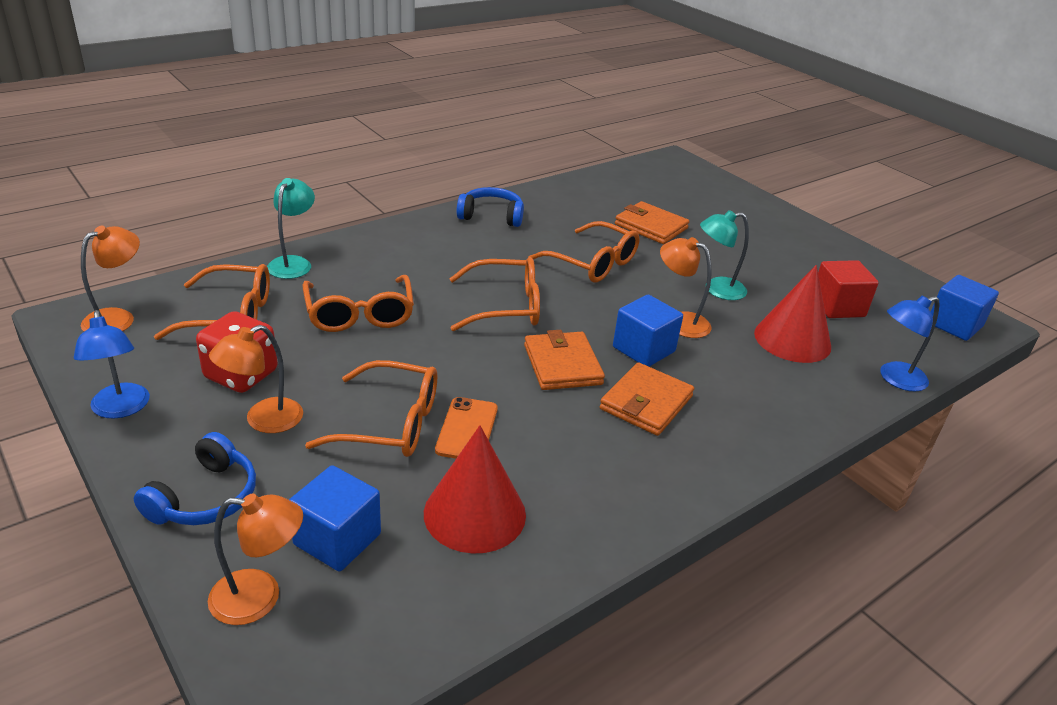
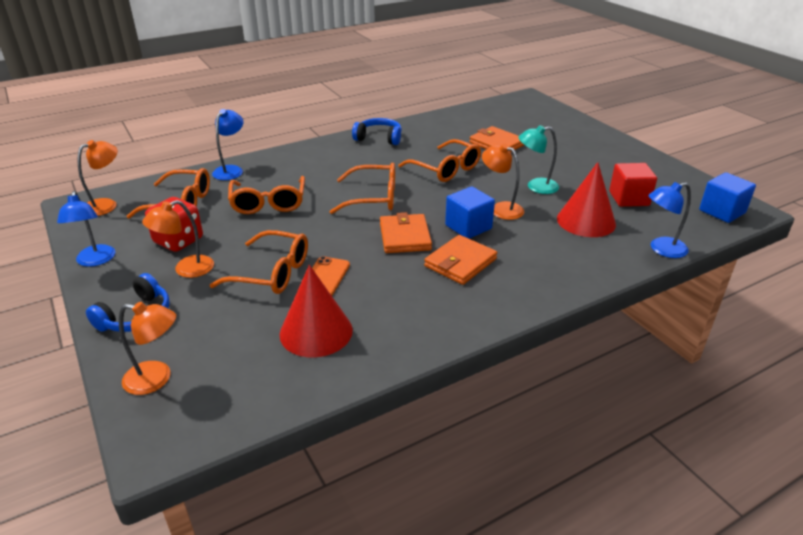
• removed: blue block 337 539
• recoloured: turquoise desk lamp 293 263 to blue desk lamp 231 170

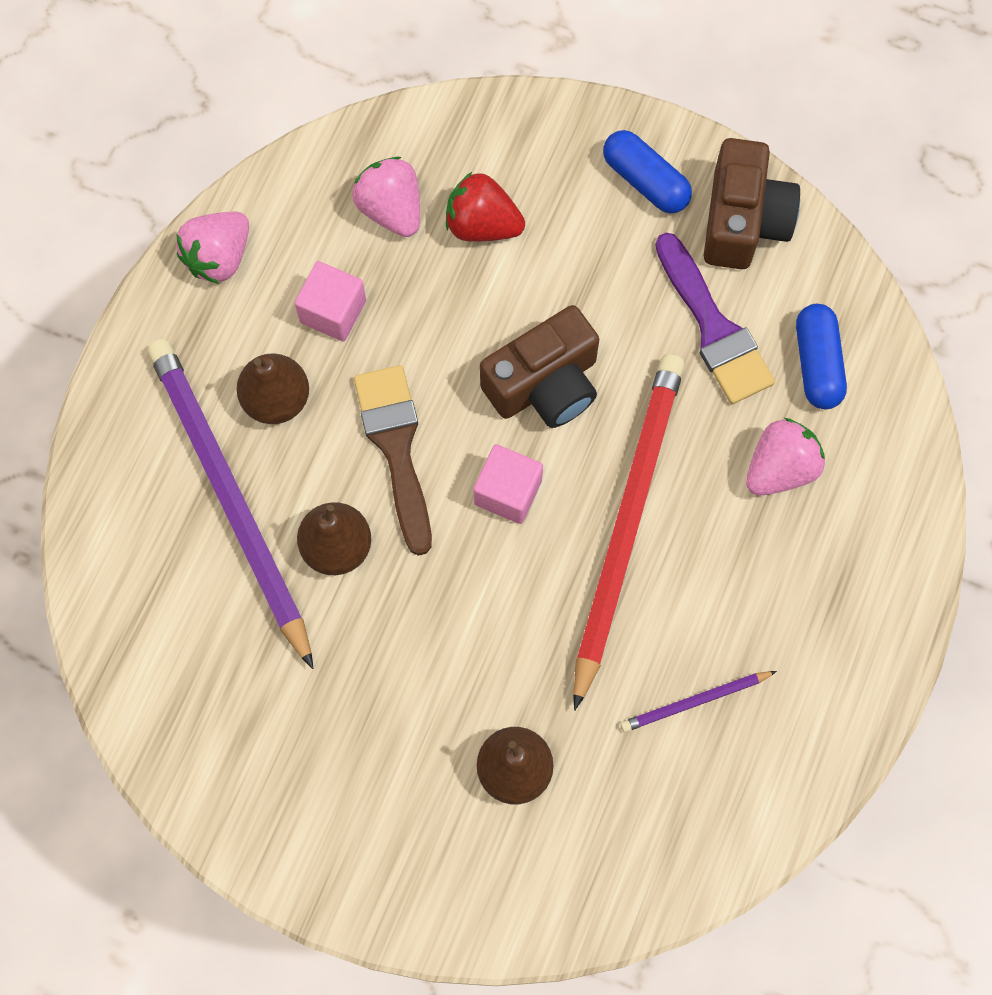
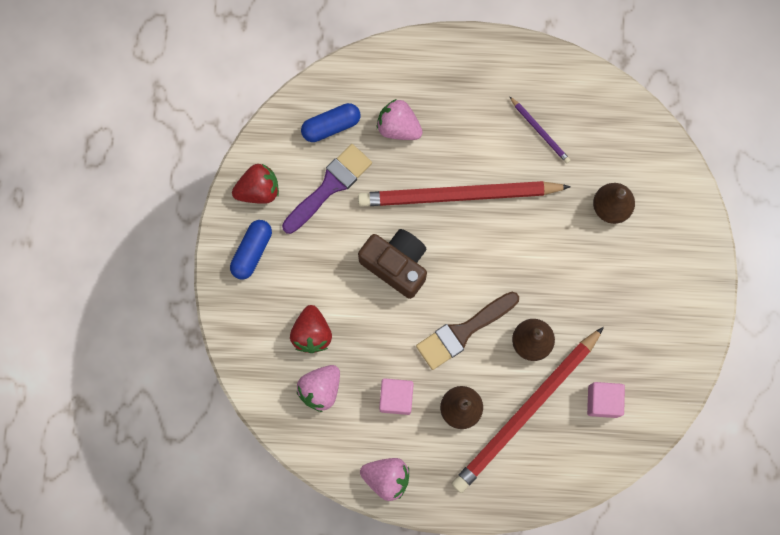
• moved: rosy block 508 492 to 602 401
• replaced: russet compact camera 743 221 to crimson toy strawberry 259 190
• recoloured: purple pencil 229 497 to crimson pencil 526 411

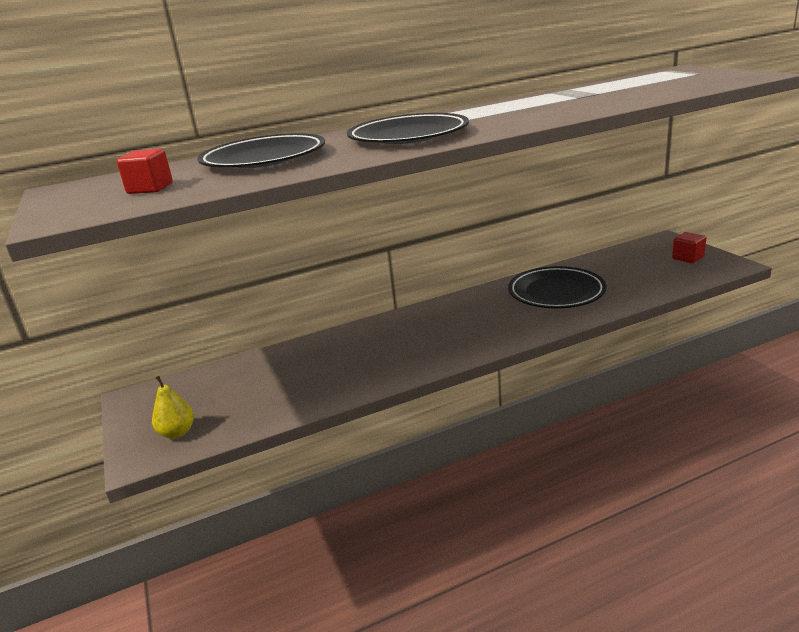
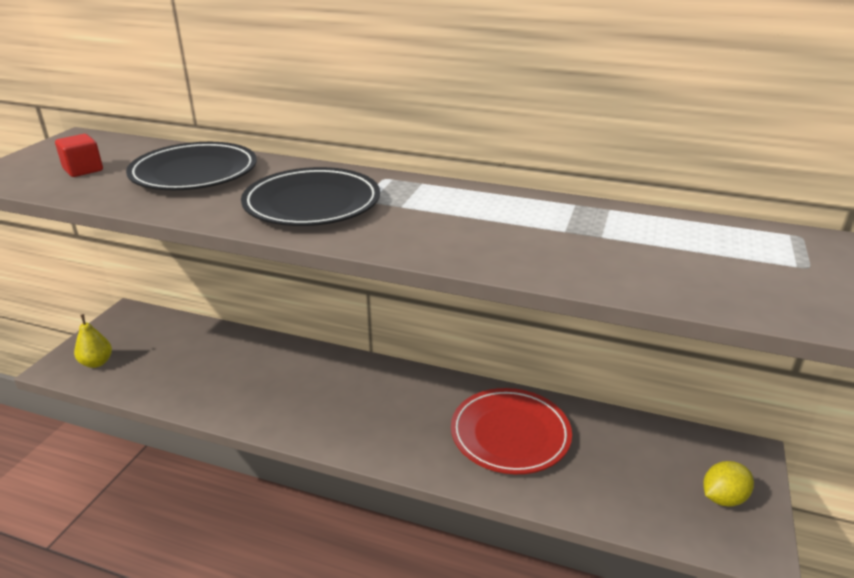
• replaced: crimson block 688 258 to bright yellow lemon 723 498
• recoloured: black plate 556 292 to crimson plate 510 434

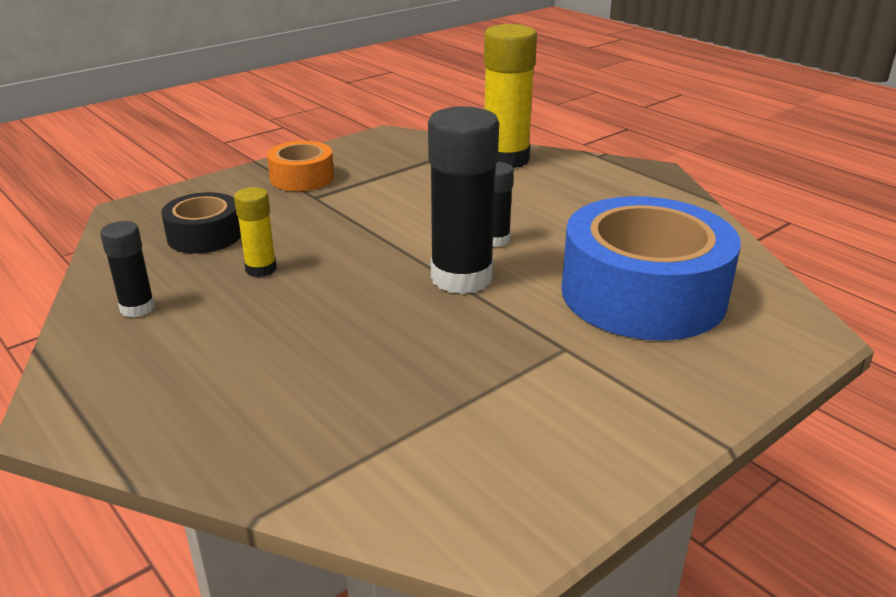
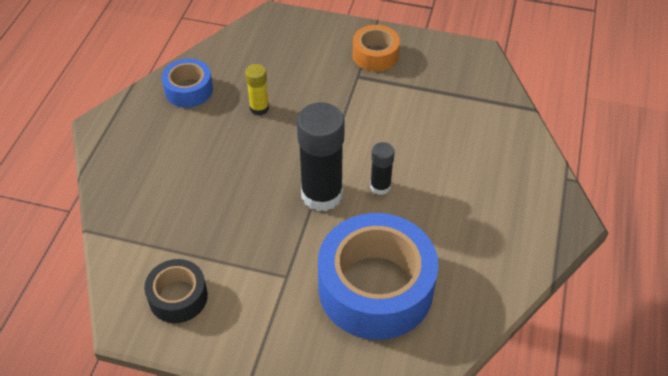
• removed: bright yellow stick of glue 505 159
• moved: black sticky tape 204 236 to 178 297
• replaced: black stick of glue 137 308 to blue sticky tape 189 90

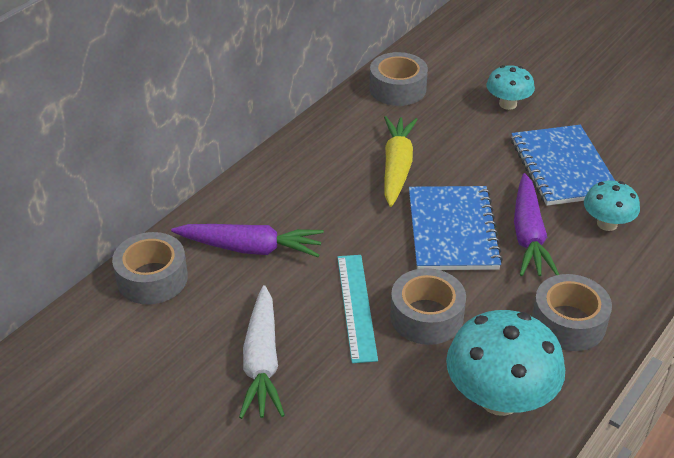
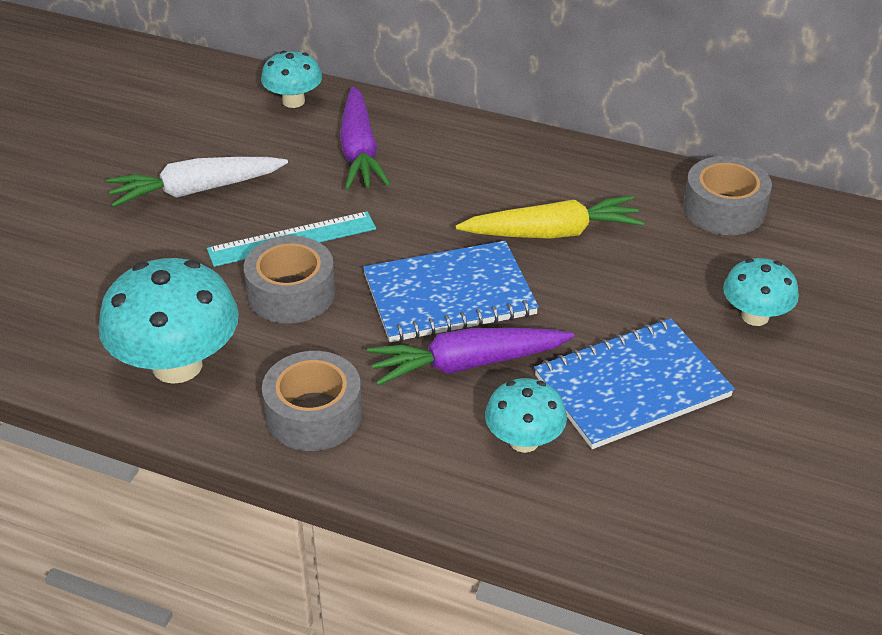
• replaced: grey sticky tape 152 278 to turquoise fungus 293 101

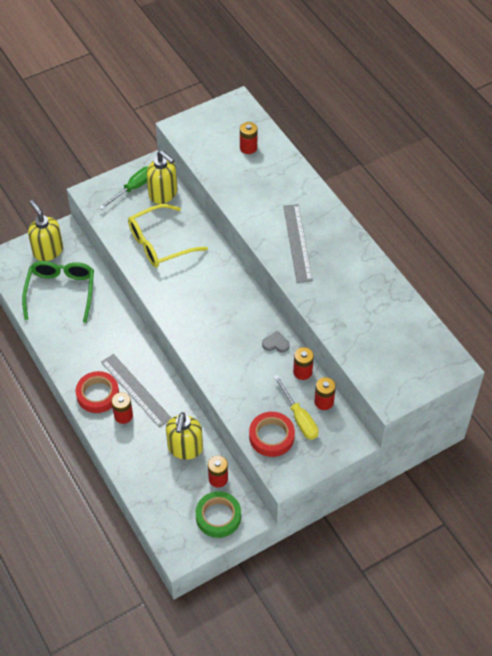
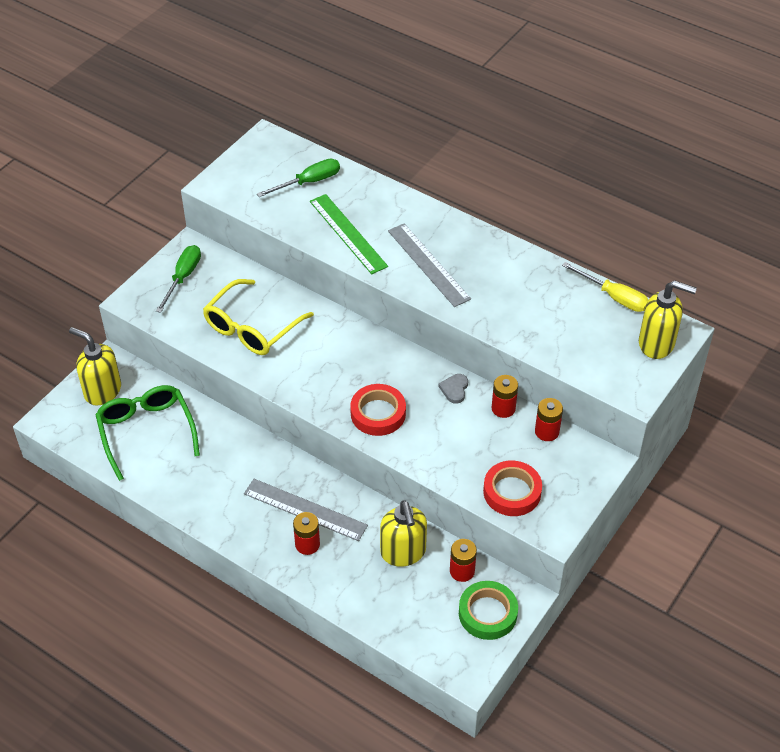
• added: emerald measuring stick 348 233
• moved: crimson sticky tape 98 394 to 378 413
• moved: bright yellow soap dispenser 163 194 to 657 344
• moved: bright yellow flat screwdriver 299 418 to 614 297
• replaced: crimson battery 248 148 to emerald flat screwdriver 309 182
• turned: grey love heart 276 344 = 454 389 60 degrees counterclockwise

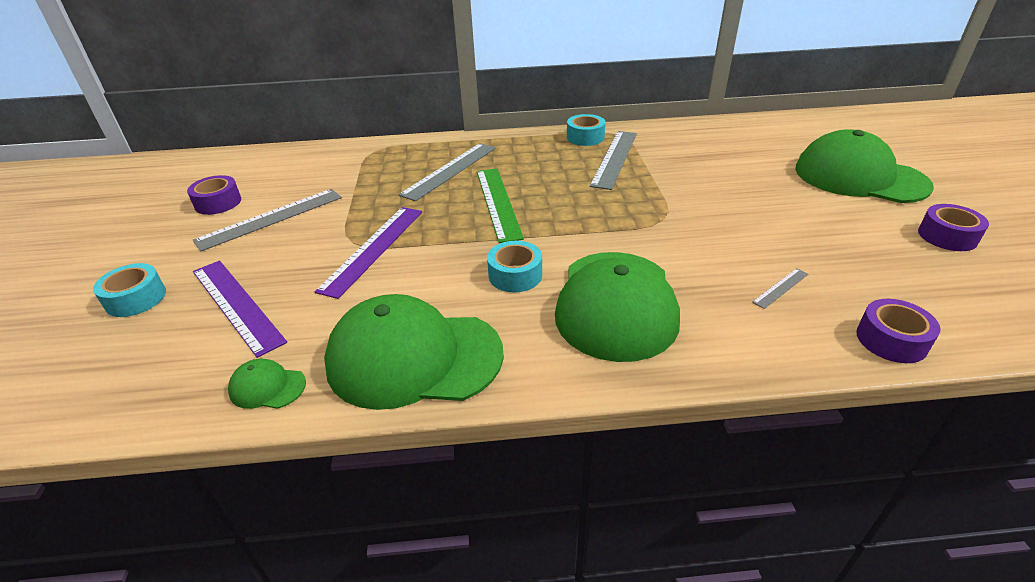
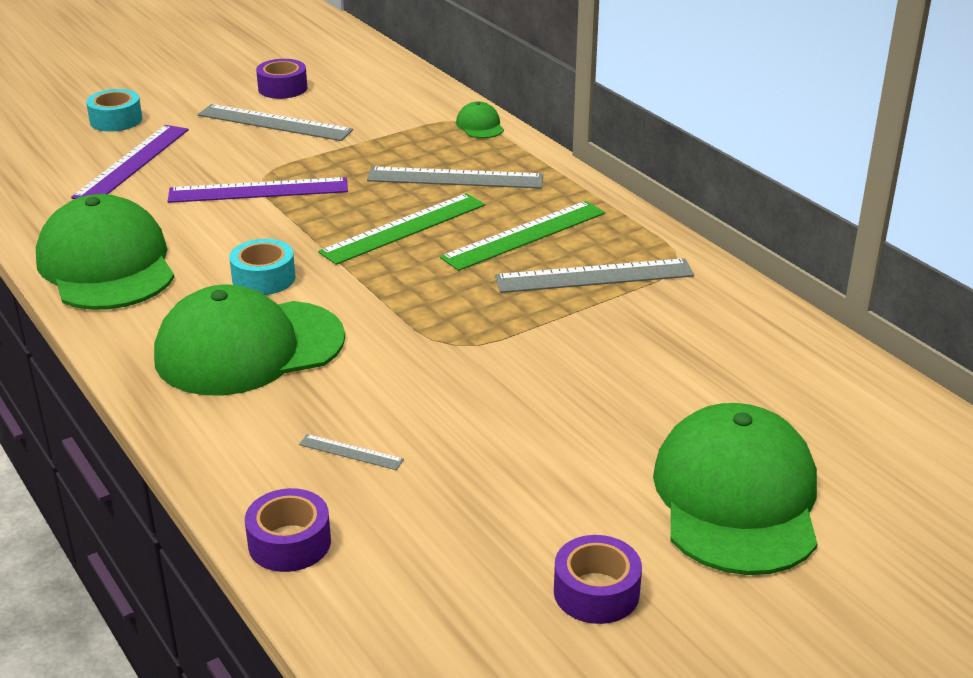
• removed: turquoise sticky tape 585 137
• added: emerald measuring stick 524 235
• moved: emerald cap 267 387 to 480 125

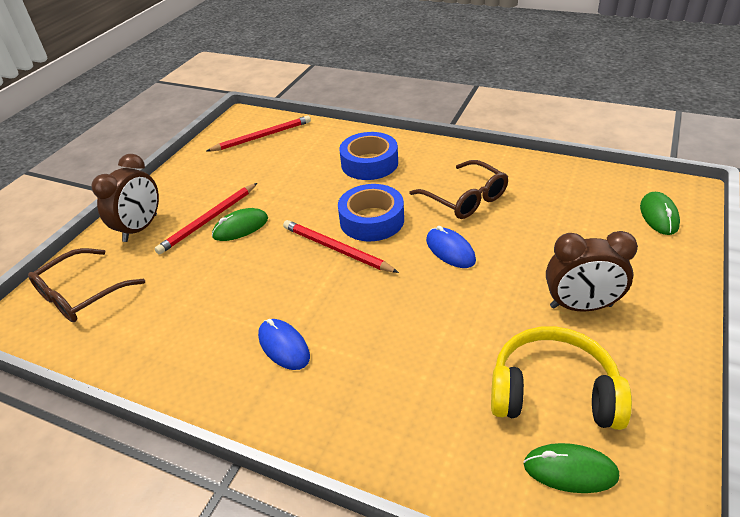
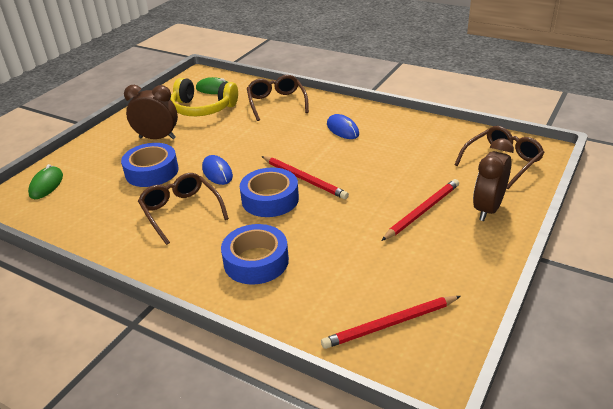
• removed: emerald mouse 240 227
• added: blue sticky tape 152 171
• added: russet glasses 276 103

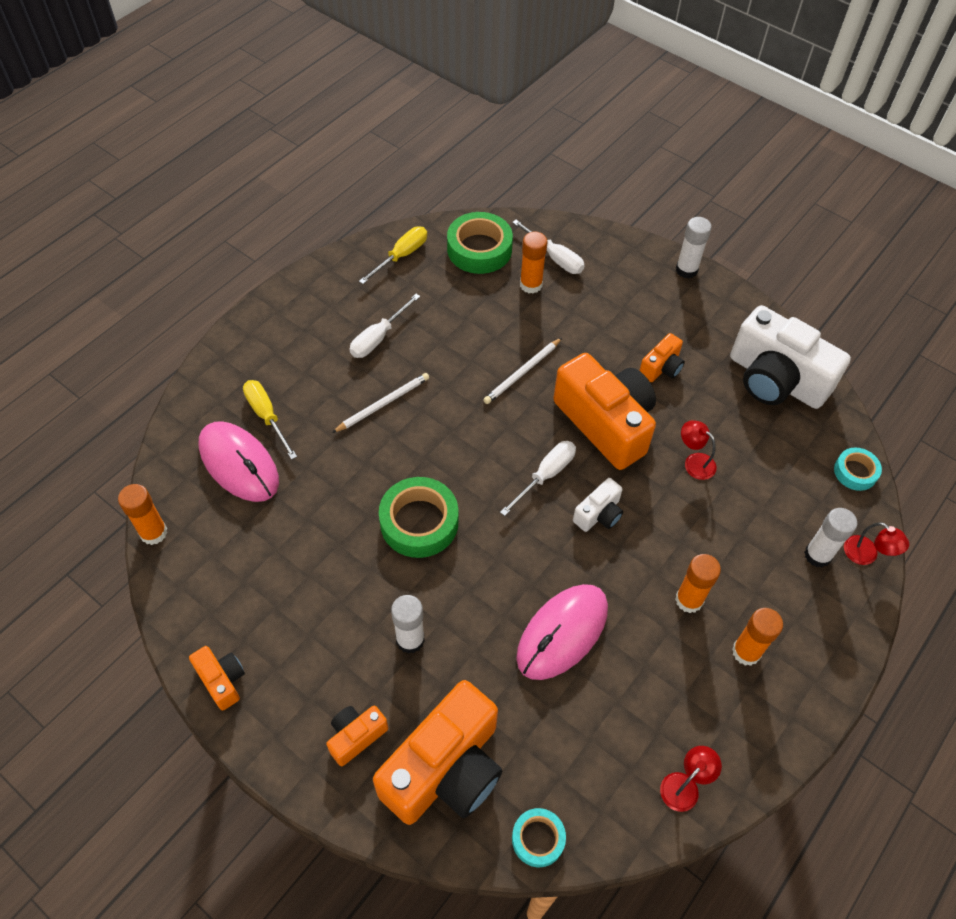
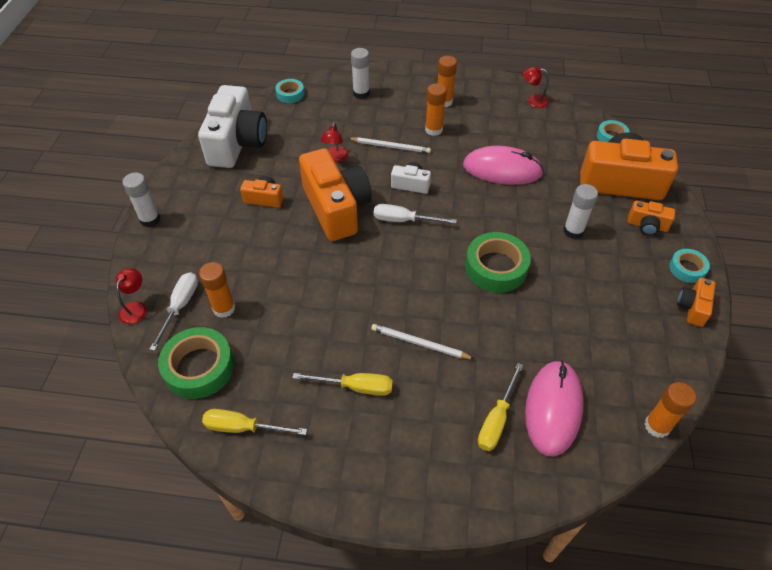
• added: turquoise sticky tape 687 268
• moved: pure white pencil 522 373 to 390 146
• moved: crimson desk lamp 866 555 to 135 308
• recoloured: pure white flat screwdriver 378 337 to bright yellow flat screwdriver 355 387
• turned: orange-coloured compact camera 605 423 = 336 208 135 degrees clockwise

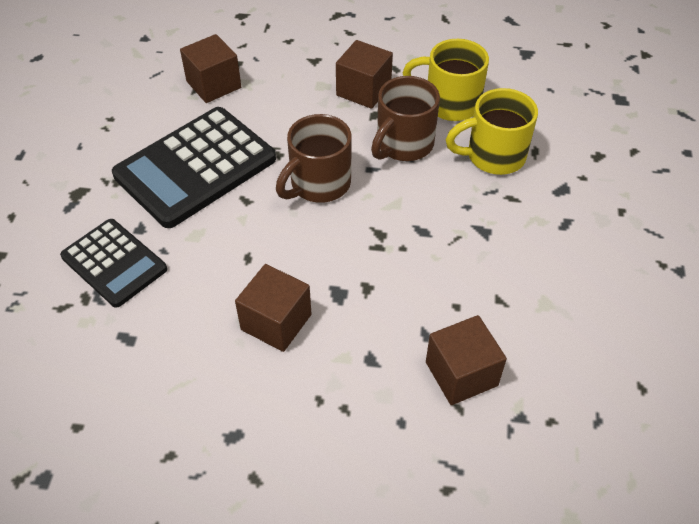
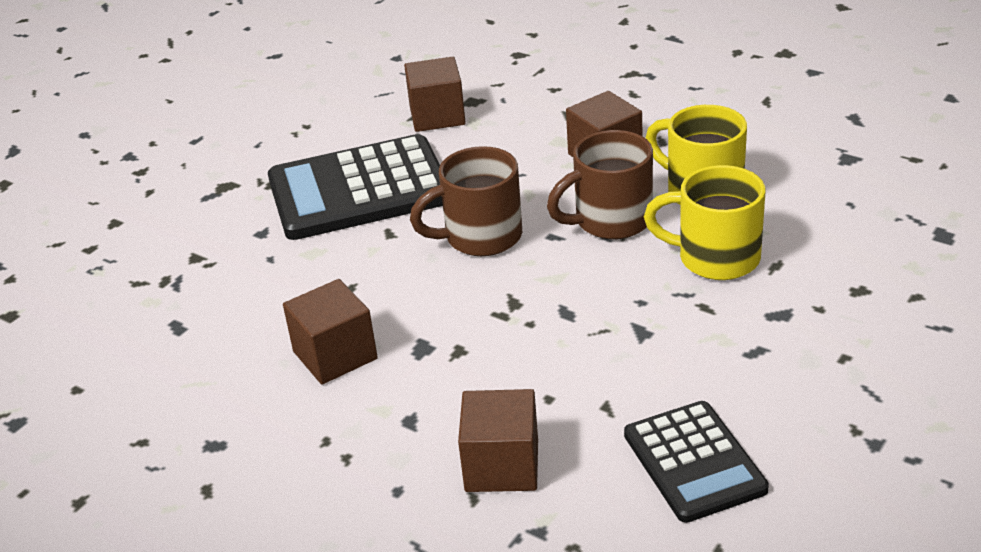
• moved: black adding machine 114 263 to 694 462

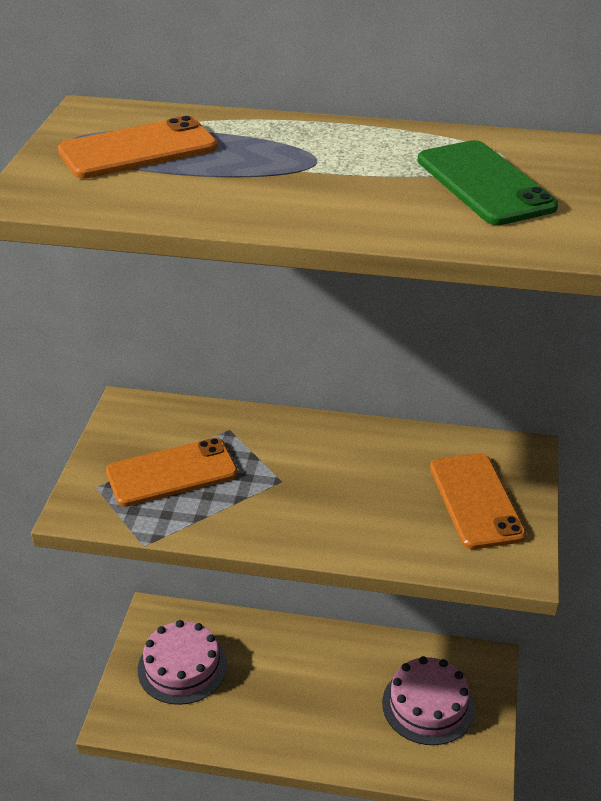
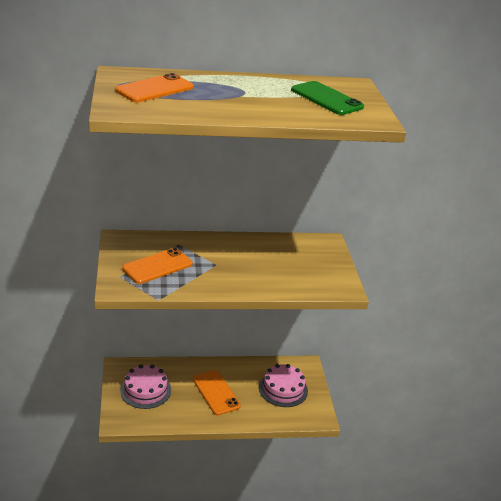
• moved: orange-coloured phone 475 501 to 216 392

